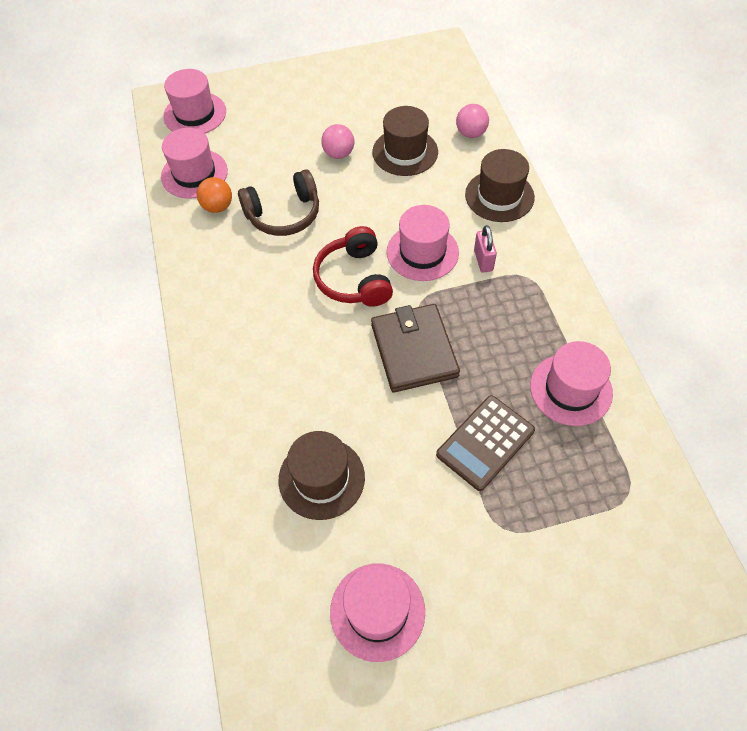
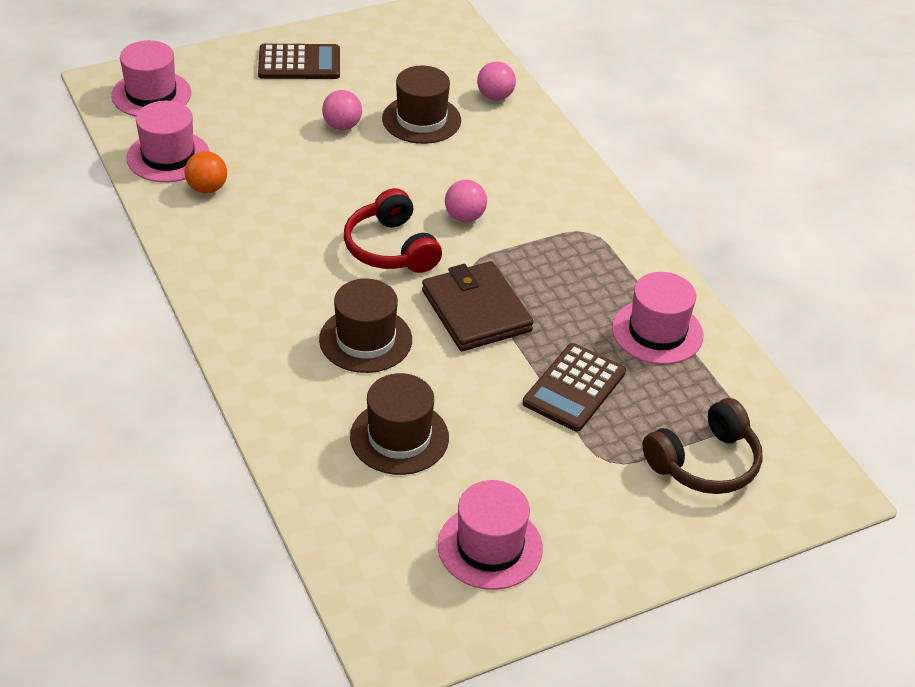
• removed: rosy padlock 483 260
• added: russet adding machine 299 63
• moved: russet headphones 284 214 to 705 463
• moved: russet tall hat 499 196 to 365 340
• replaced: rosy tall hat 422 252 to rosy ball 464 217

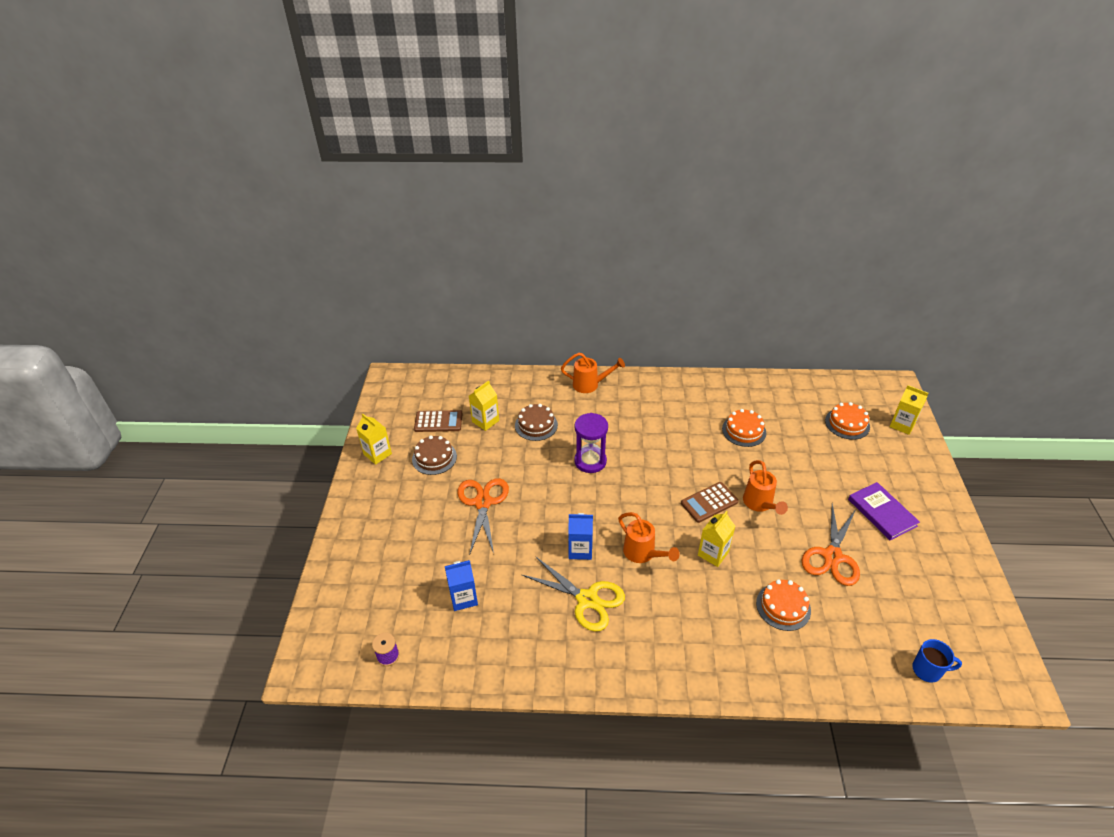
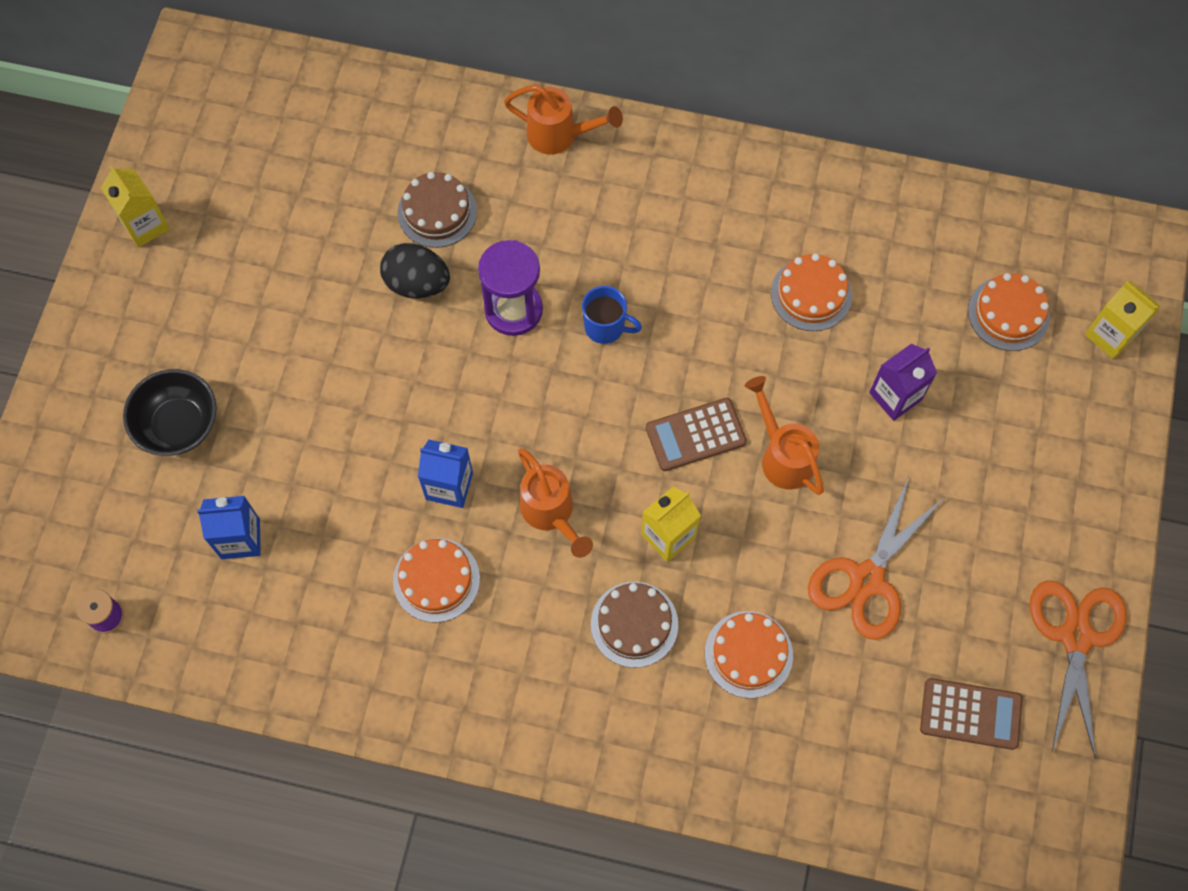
• removed: bright yellow carton 485 421
• removed: purple hardcover 882 512
• added: black serving bowl 178 424
• added: black egg 417 283
• added: purple carton 895 396
• moved: russet layer cake 434 458 to 634 624
• moved: russet adding machine 438 421 to 970 713
• moved: orange-coloured scissors 483 503 to 1075 637
• moved: blue mug 927 670 to 605 327
• replaced: bright yellow scissors 587 599 to orange-coloured layer cake 436 580
• turned: orange-coloured watering can 760 504 = 782 455 150 degrees clockwise

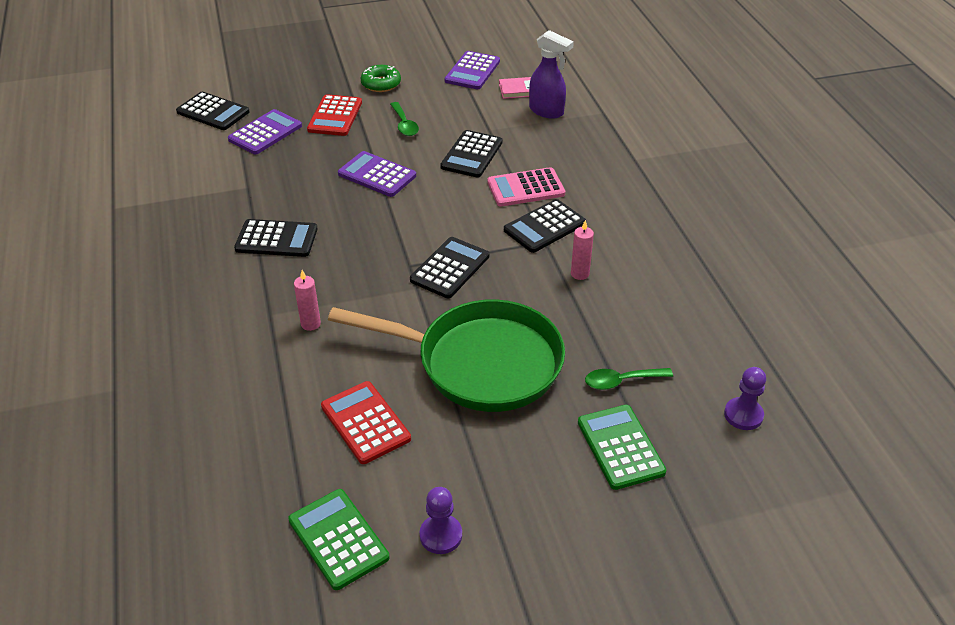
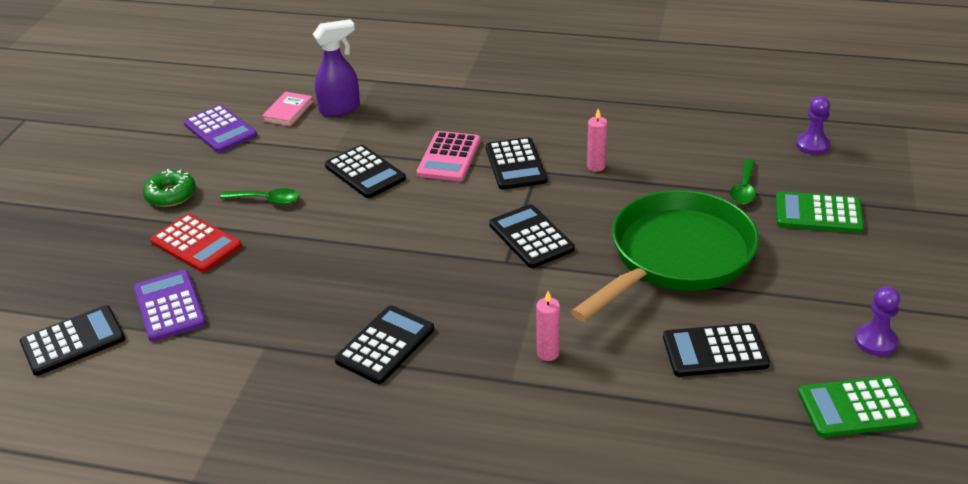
• removed: purple adding machine 377 175
• recoloured: crimson adding machine 365 423 to black adding machine 715 351

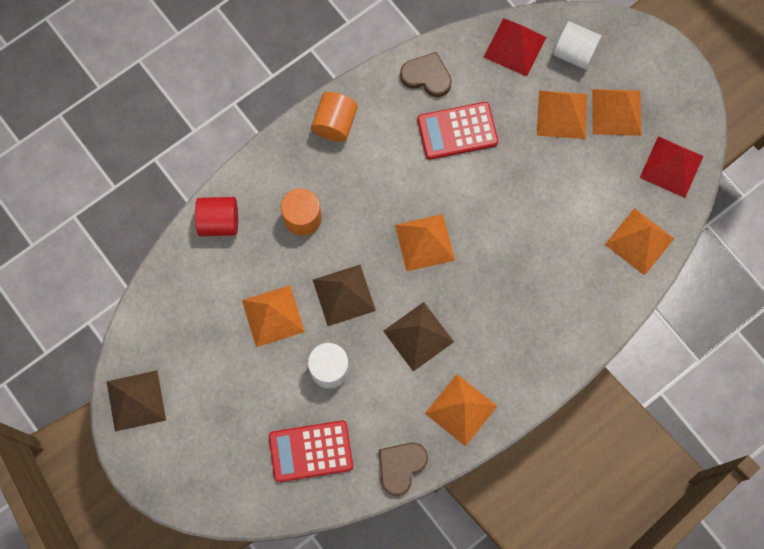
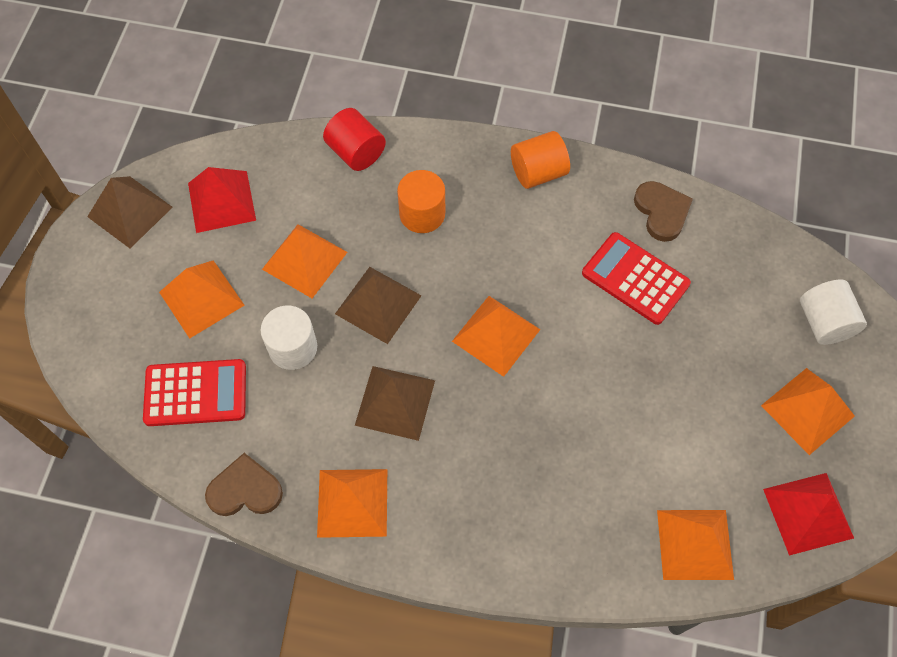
• moved: crimson pyramid 514 47 to 221 201
• moved: orange-coloured pyramid 561 114 to 201 298
• turned: crimson adding machine 311 451 = 195 393 135 degrees clockwise

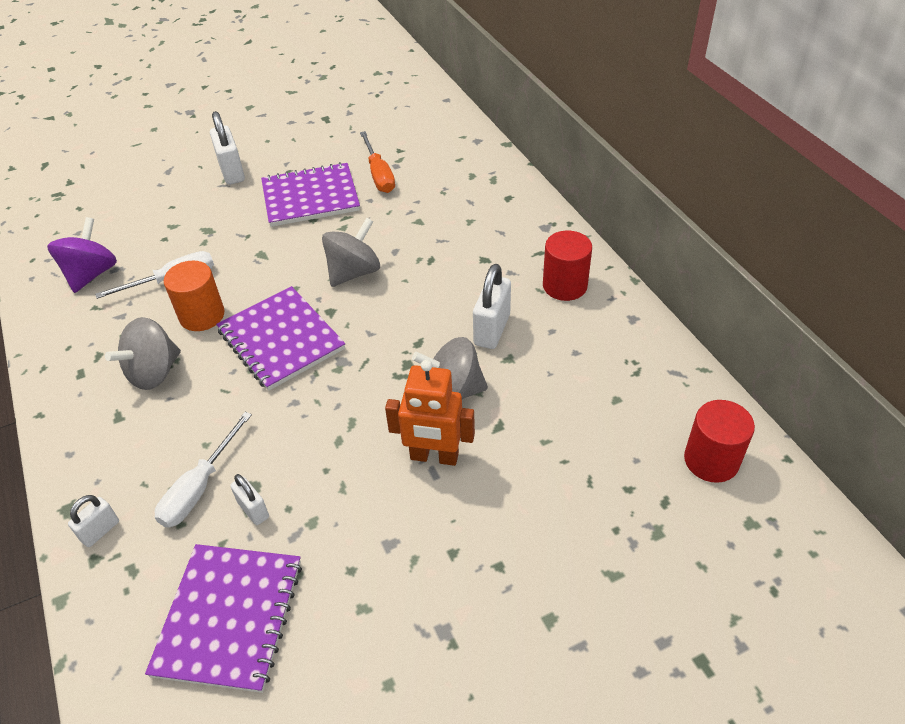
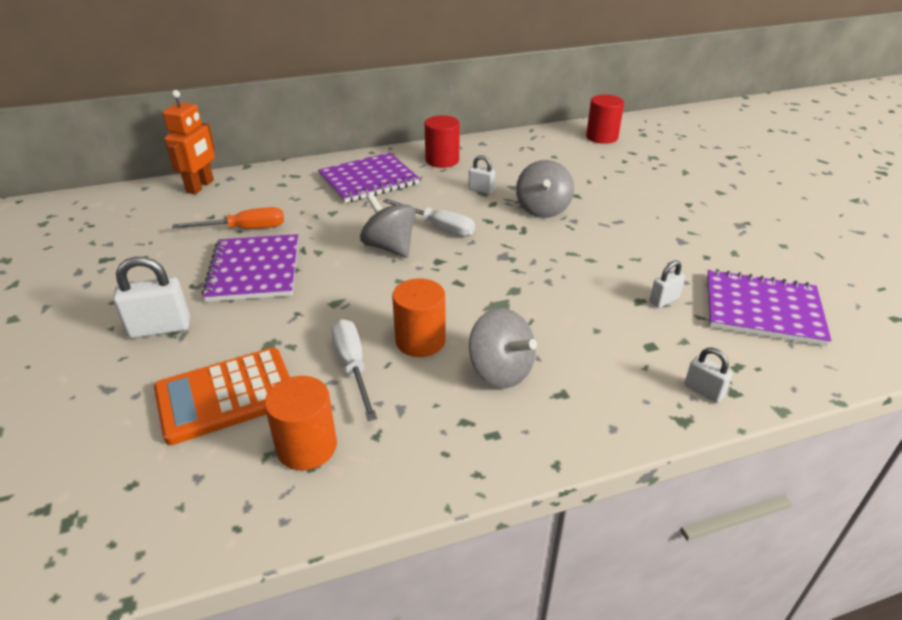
• added: orange-coloured adding machine 226 396
• moved: pure white flat screwdriver 199 487 to 438 227
• moved: purple notebook 281 340 to 368 180
• moved: orange-coloured robot 434 456 to 200 186
• replaced: purple whirligig 91 274 to orange-coloured cylinder 307 447
• resized: pure white padlock 492 330 = 481 190 x0.58

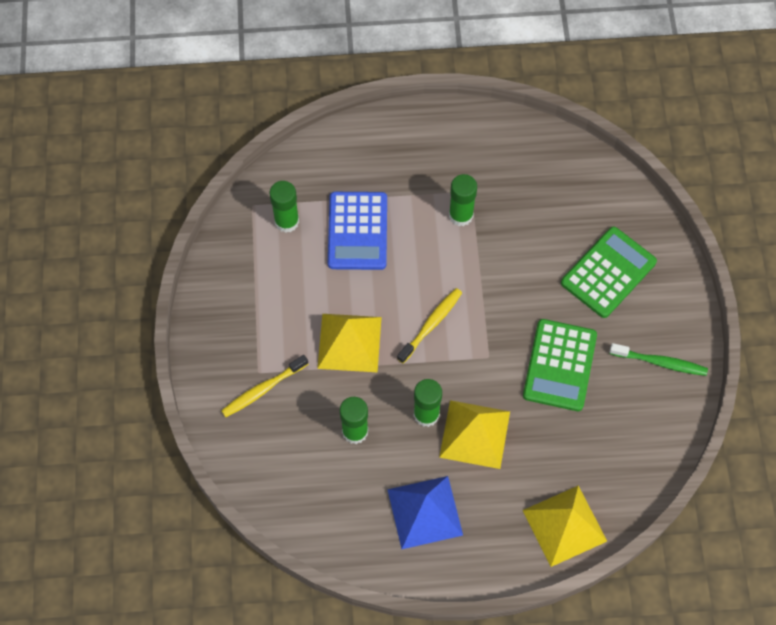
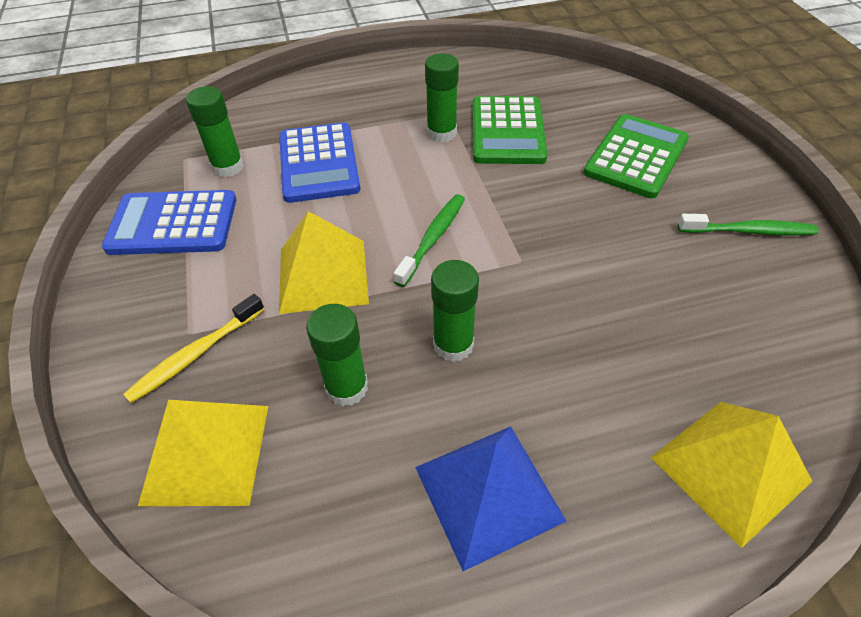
• added: blue adding machine 173 224
• moved: bright yellow pyramid 475 434 to 206 453
• moved: emerald adding machine 559 365 to 507 131
• recoloured: bright yellow dental brush 431 325 to emerald dental brush 432 239

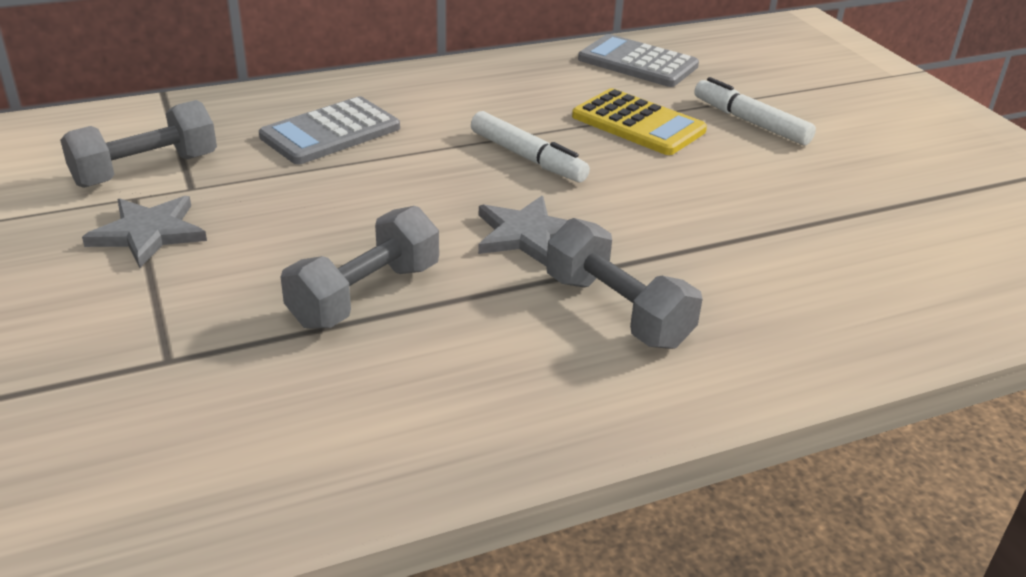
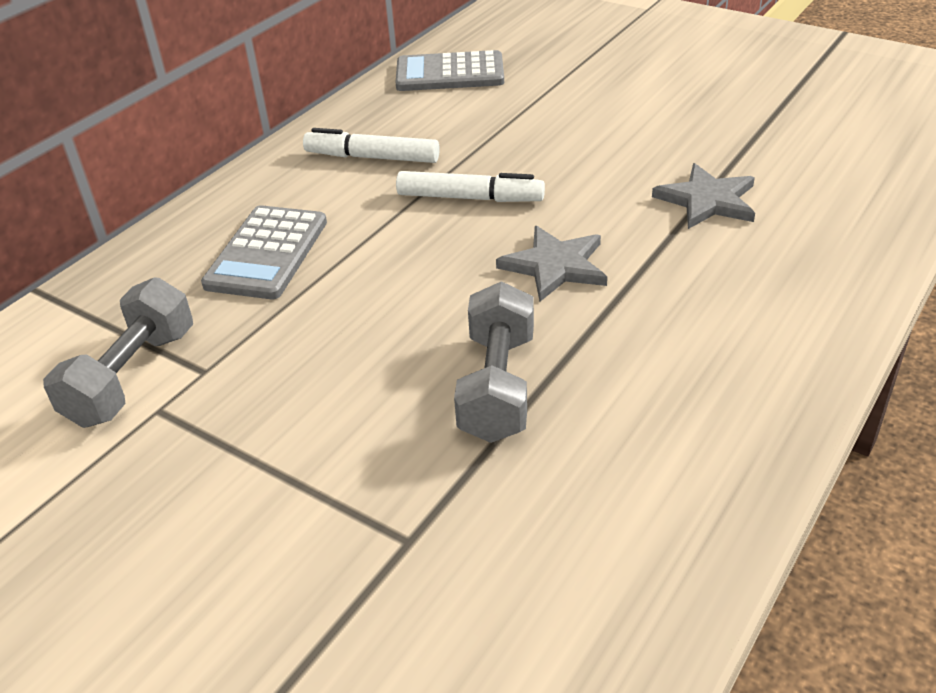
• removed: grey dumbbell 617 311
• removed: bright yellow adding machine 638 124
• moved: grey star shape 148 233 to 707 200
• moved: pure white felt pen 751 122 to 372 157

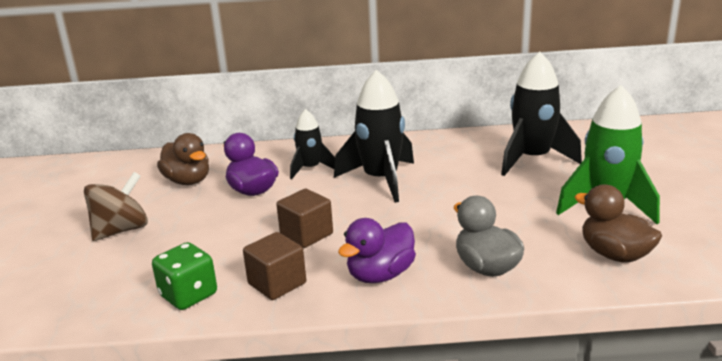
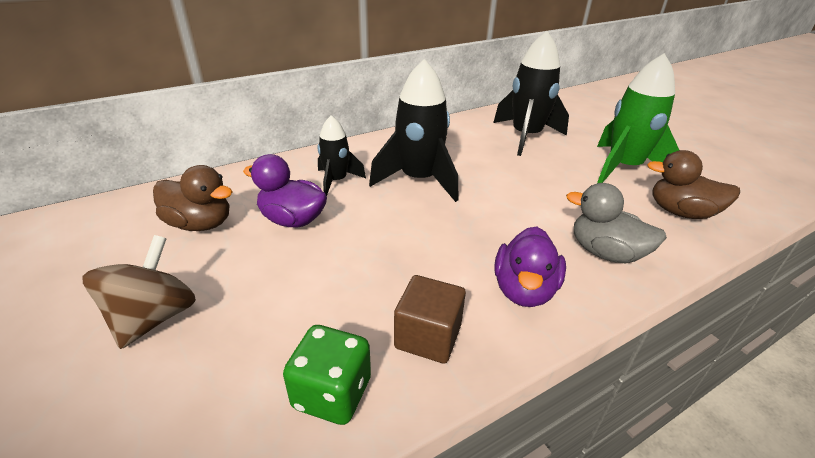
• removed: russet block 306 234

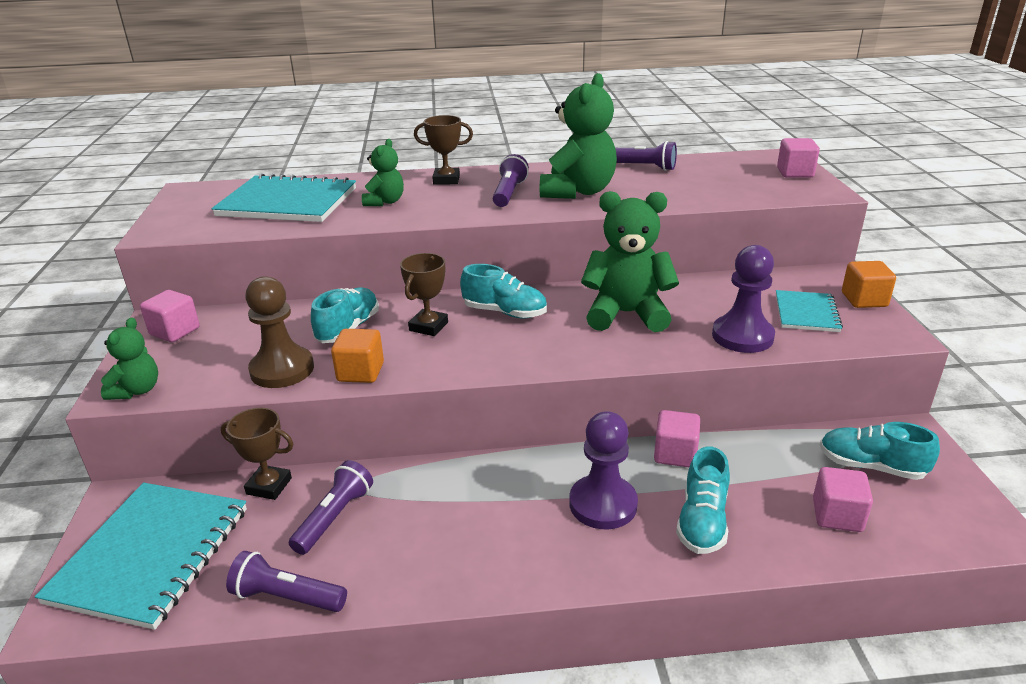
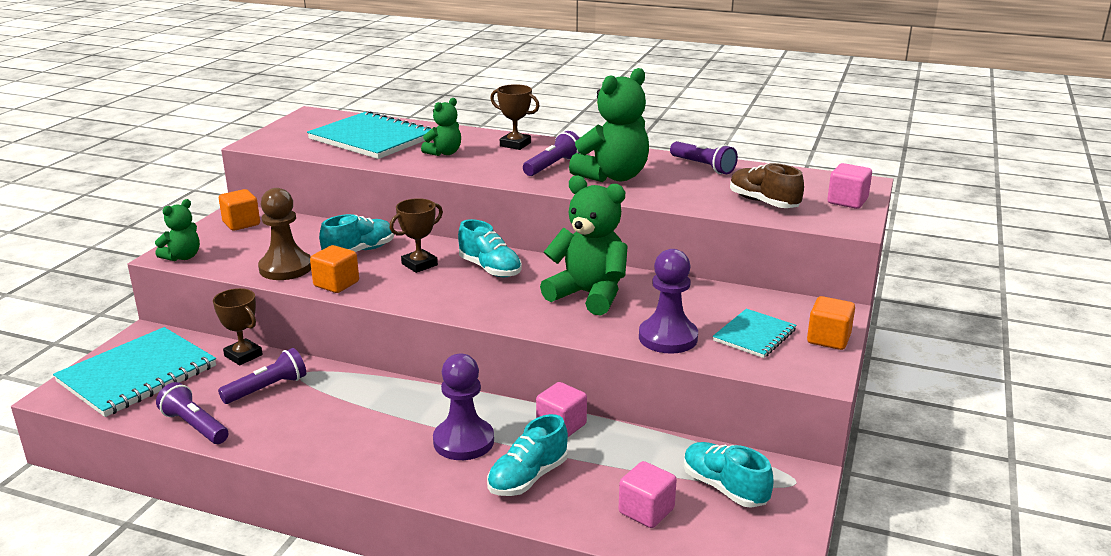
• added: russet shoe 763 202
• recoloured: rosy block 175 331 to orange-coloured block 241 223

